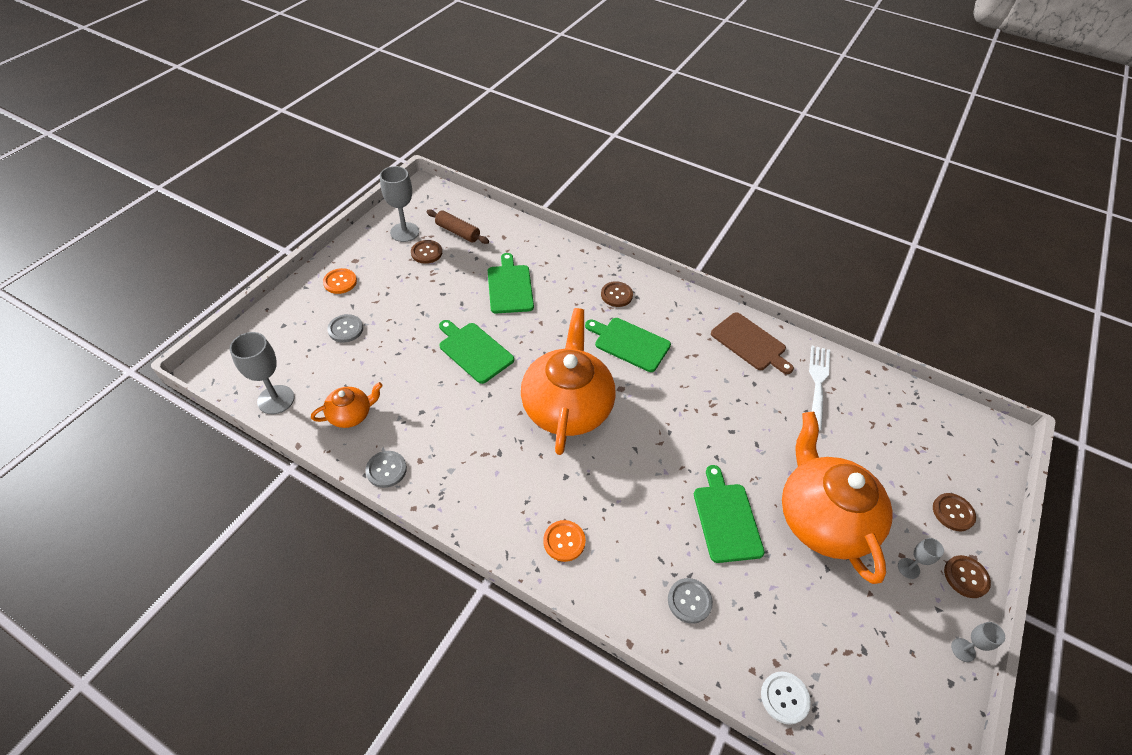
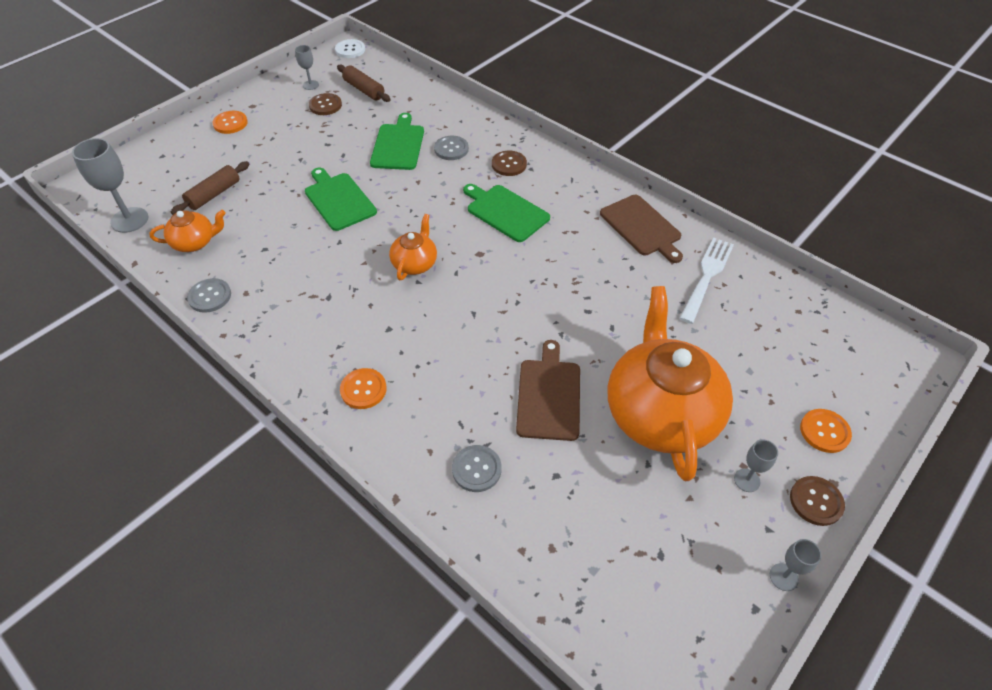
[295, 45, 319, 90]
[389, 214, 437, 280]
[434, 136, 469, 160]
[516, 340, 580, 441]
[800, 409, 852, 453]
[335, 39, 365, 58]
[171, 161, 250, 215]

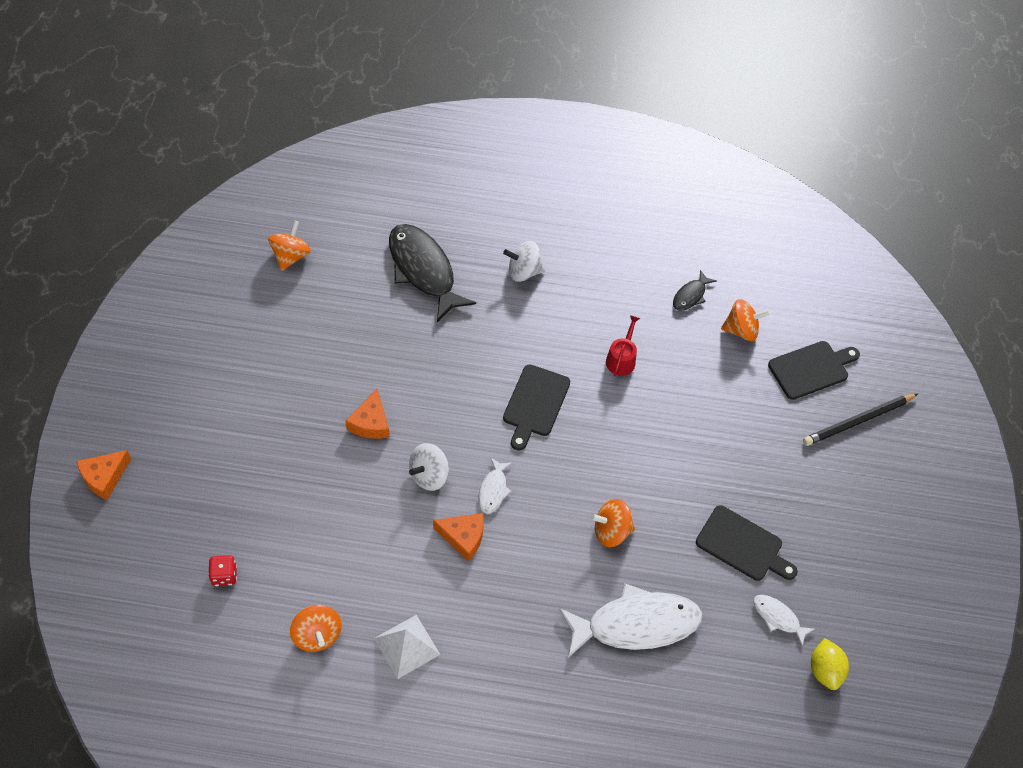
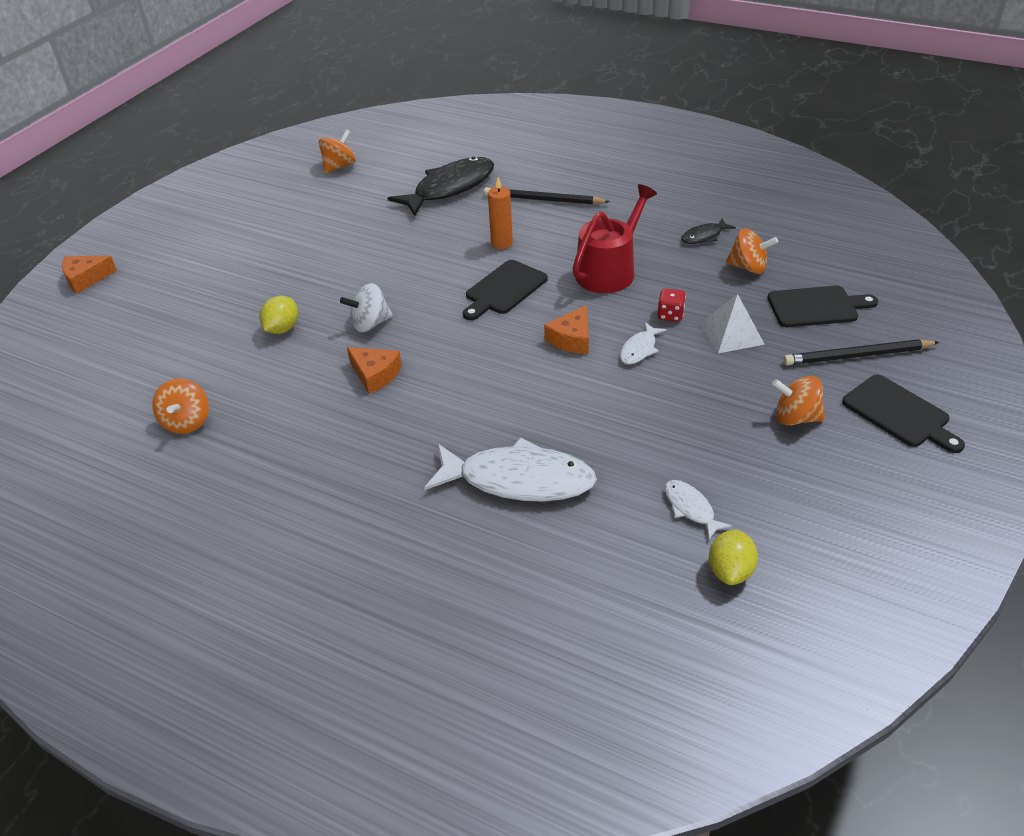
[388, 157, 494, 216]
[484, 187, 610, 205]
[573, 184, 657, 293]
[544, 305, 589, 354]
[620, 322, 667, 364]
[772, 376, 825, 426]
[842, 375, 965, 453]
[658, 288, 686, 322]
[700, 294, 765, 353]
[488, 177, 513, 249]
[259, 296, 298, 334]

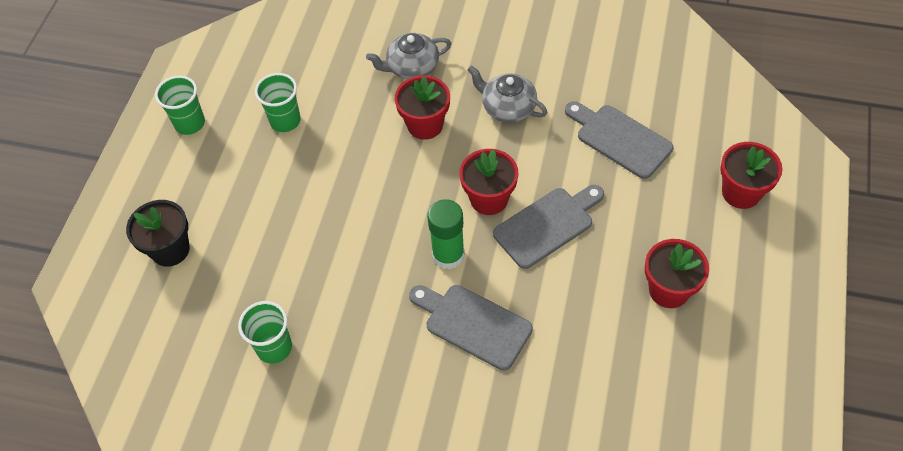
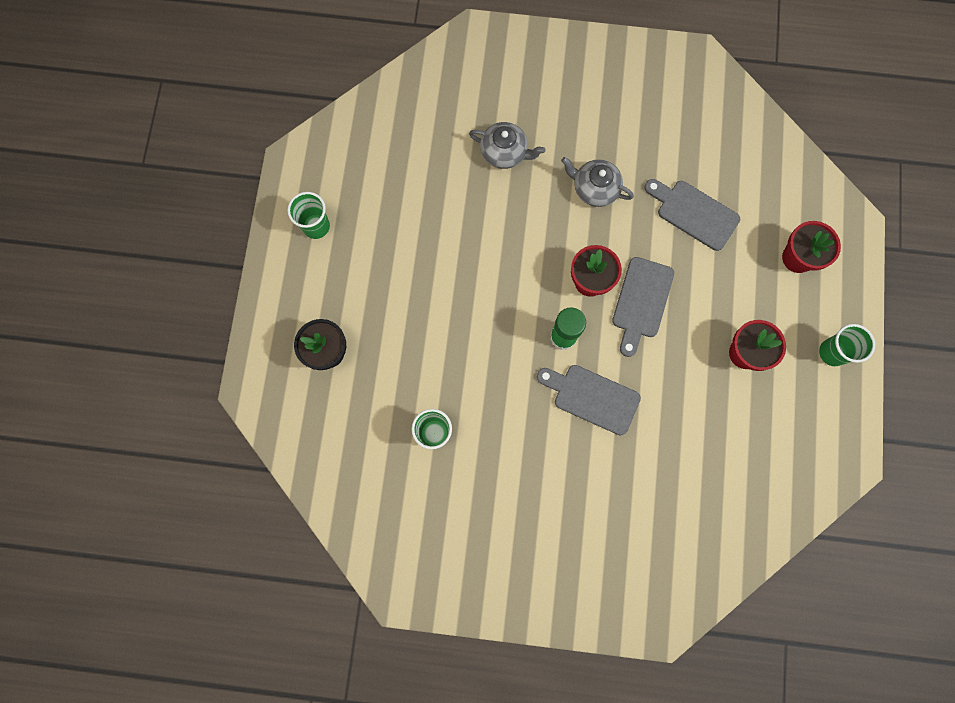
[469, 122, 545, 169]
[819, 324, 875, 366]
[395, 75, 450, 140] (first image)
[612, 257, 674, 357]

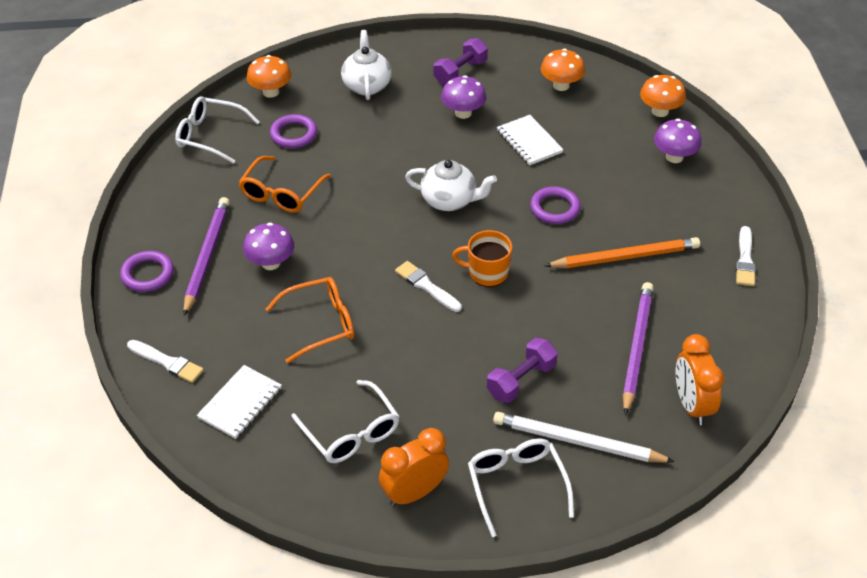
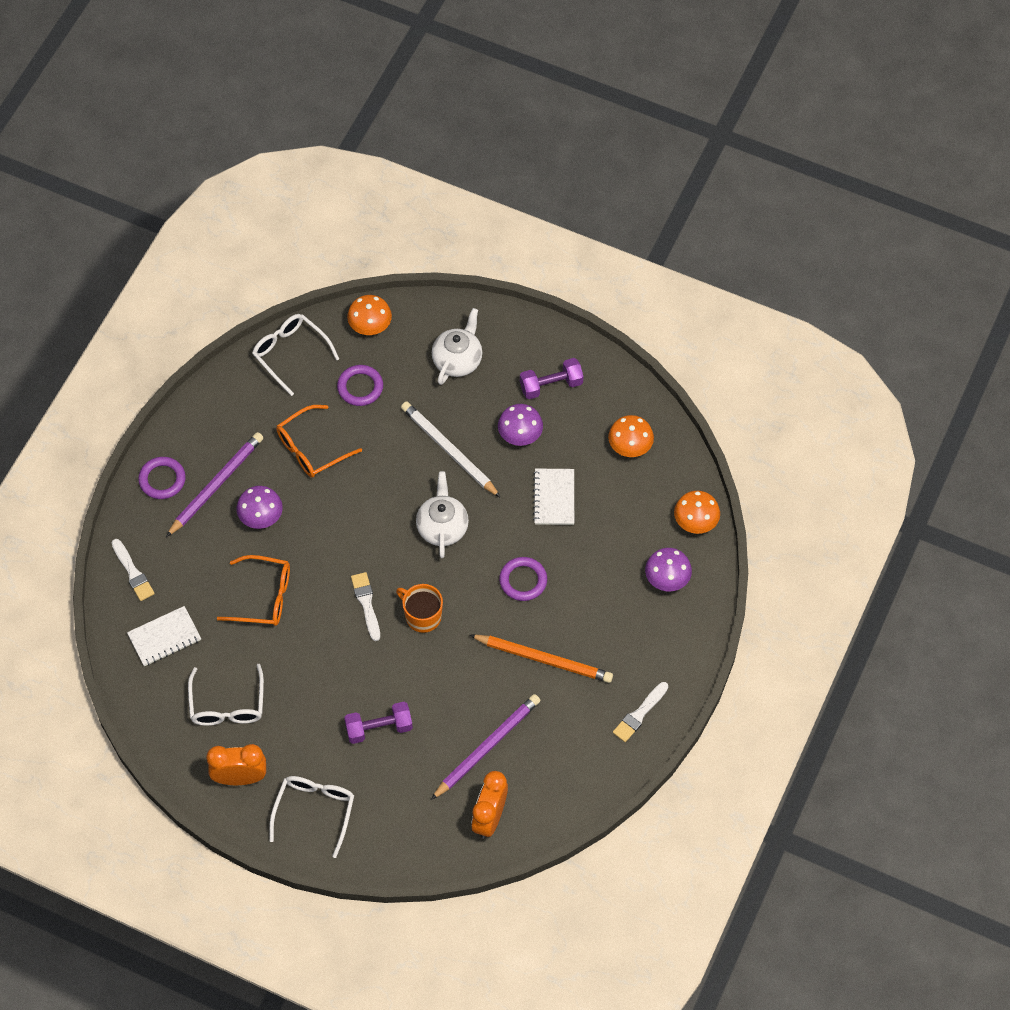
[416, 471, 469, 558]
[401, 401, 501, 498]

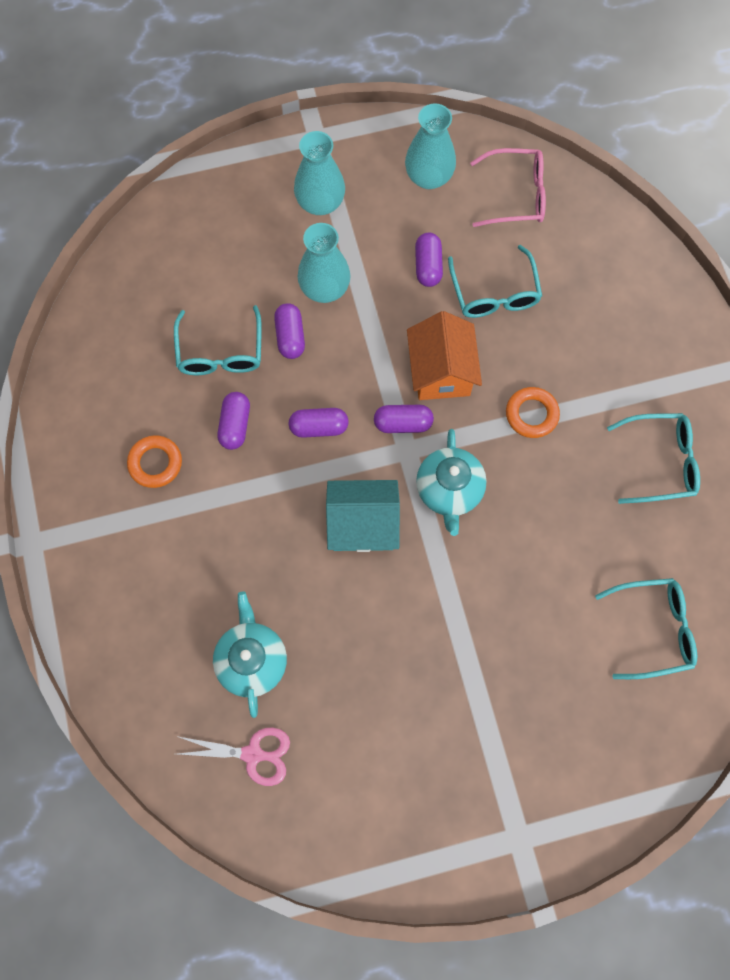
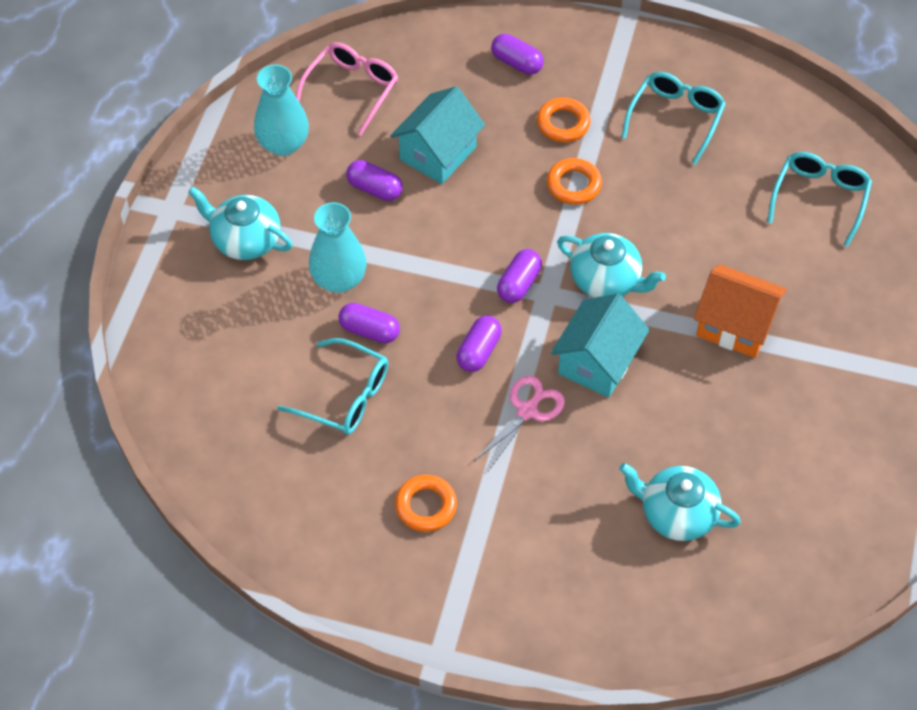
[188, 187, 293, 260]
[390, 86, 485, 184]
[694, 264, 787, 358]
[491, 34, 544, 75]
[474, 375, 565, 471]
[537, 98, 591, 142]

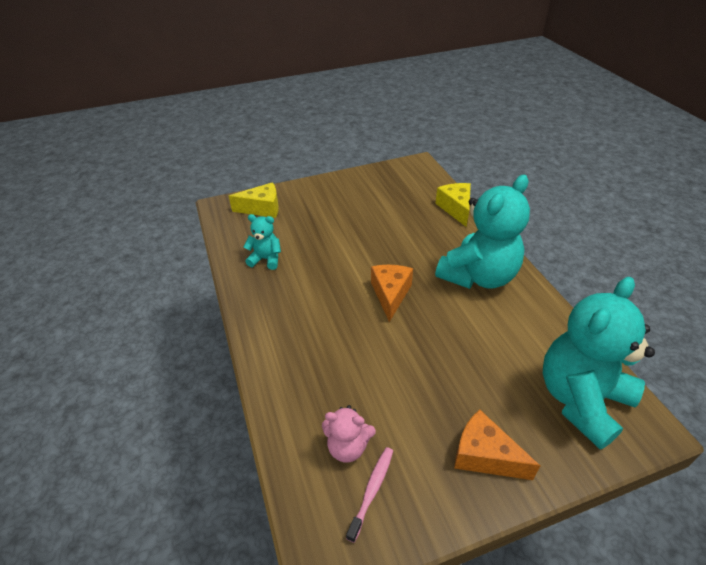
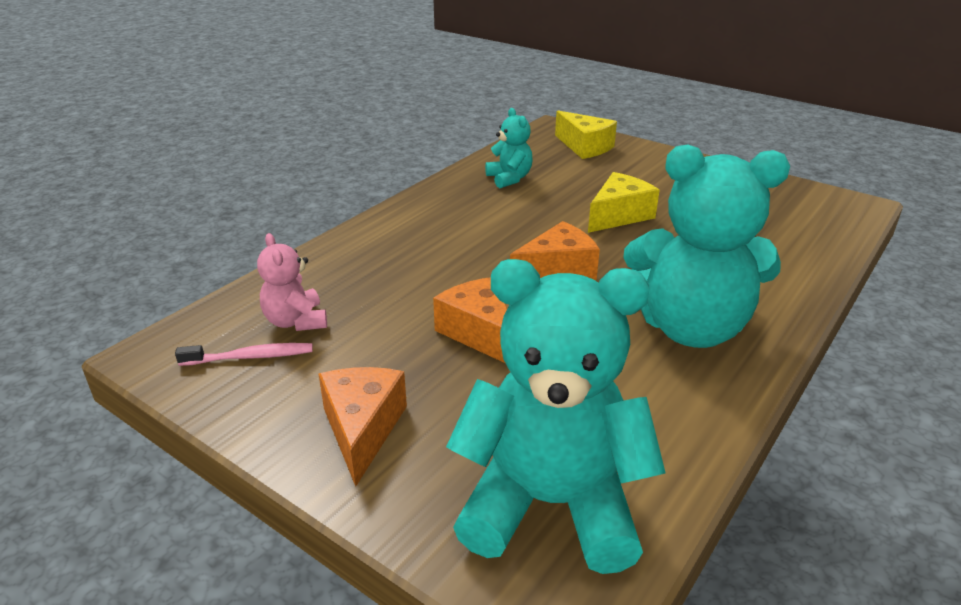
[588, 172, 660, 233]
[433, 277, 507, 363]

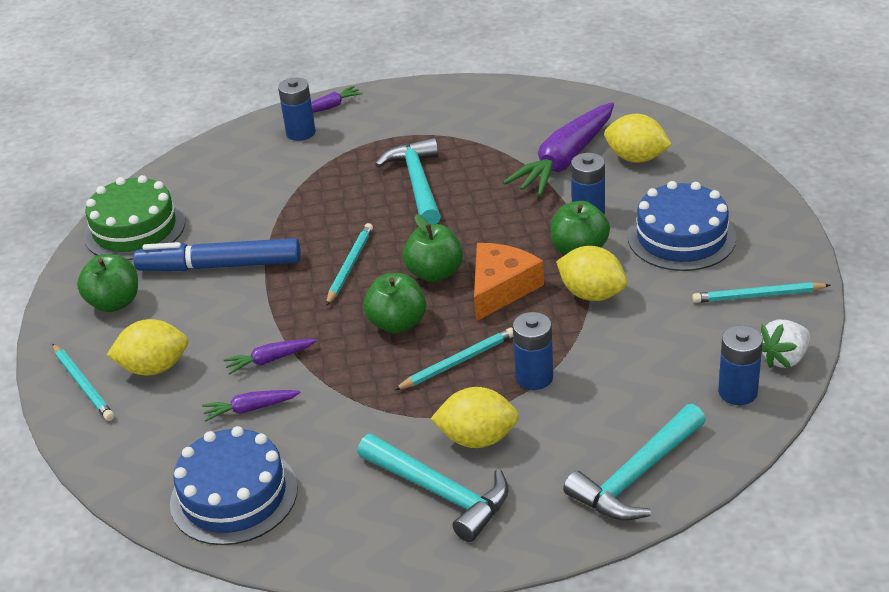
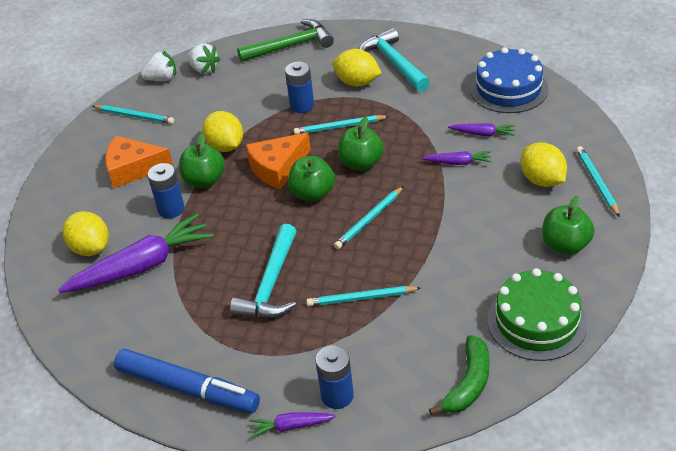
[105, 136, 173, 188]
[114, 349, 260, 413]
[521, 142, 567, 187]
[187, 44, 220, 74]
[237, 19, 334, 62]
[306, 286, 421, 306]
[429, 335, 490, 415]

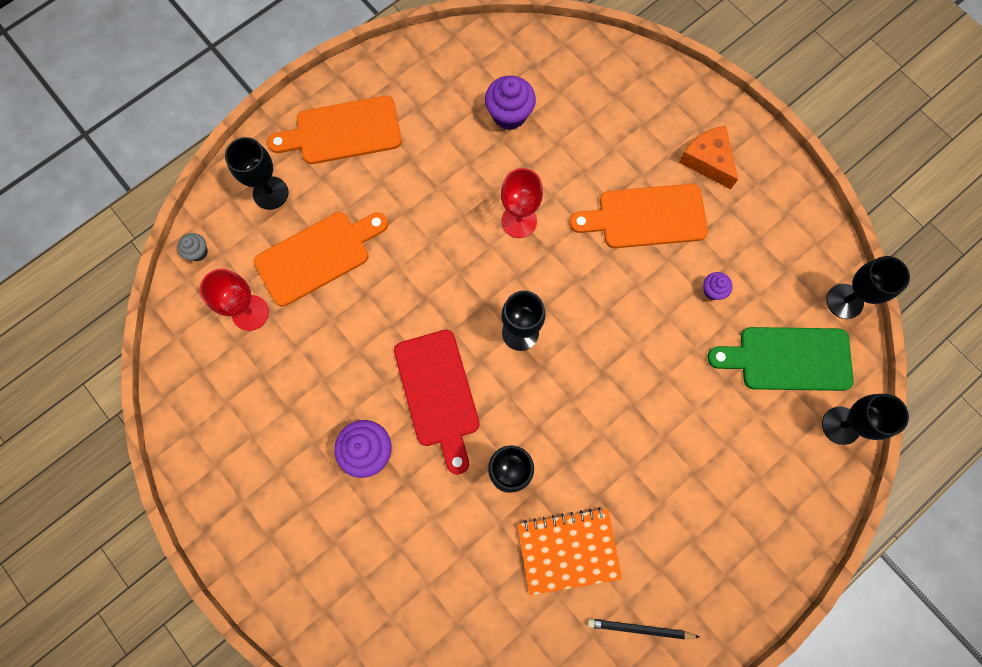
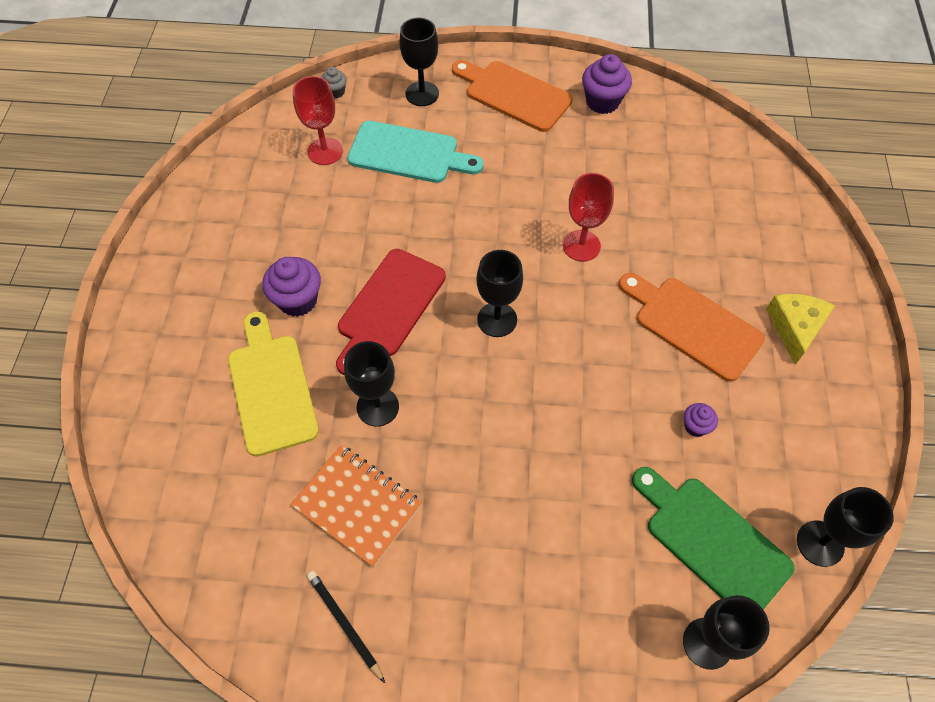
[582, 54, 632, 114]
[766, 294, 835, 365]
[347, 121, 484, 183]
[228, 312, 319, 457]

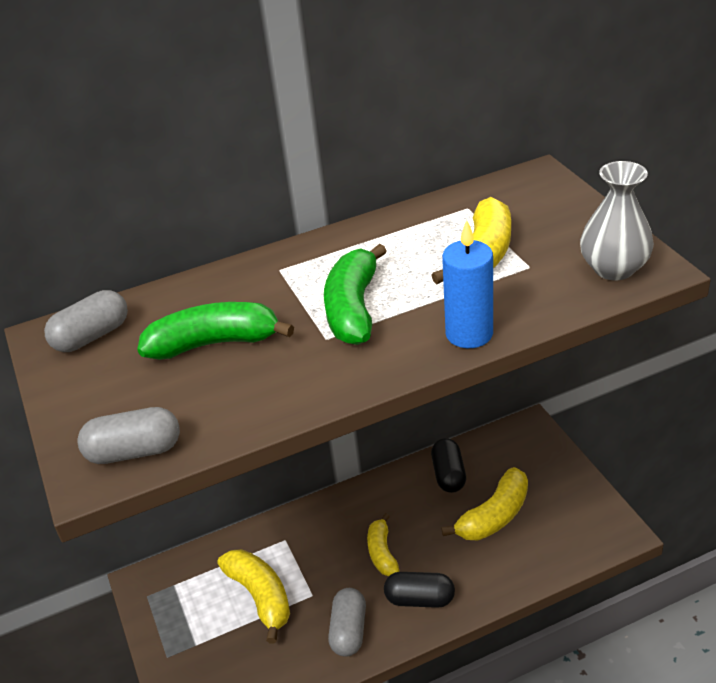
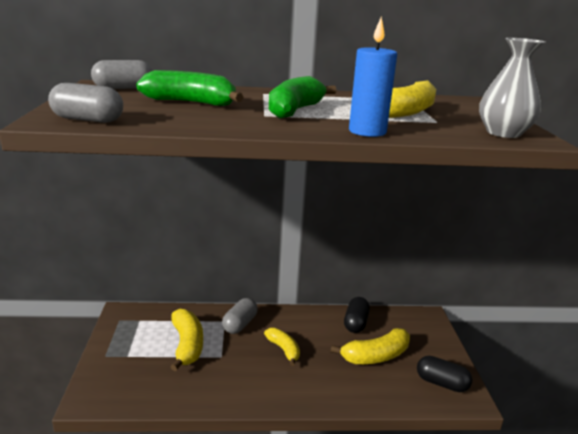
[264, 328, 300, 366]
[417, 356, 472, 392]
[222, 298, 258, 334]

